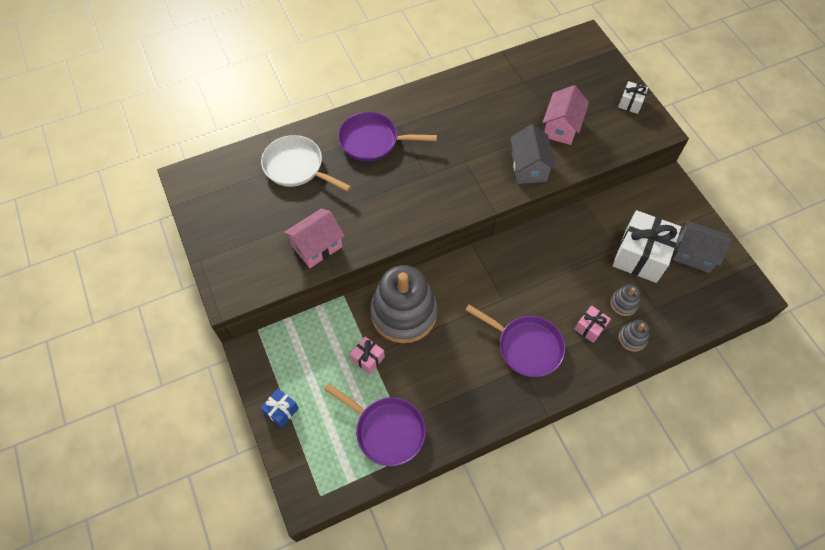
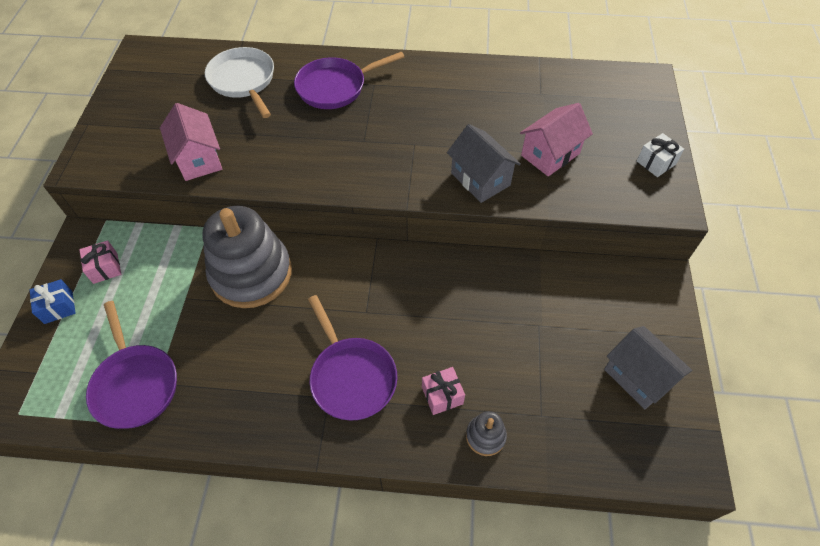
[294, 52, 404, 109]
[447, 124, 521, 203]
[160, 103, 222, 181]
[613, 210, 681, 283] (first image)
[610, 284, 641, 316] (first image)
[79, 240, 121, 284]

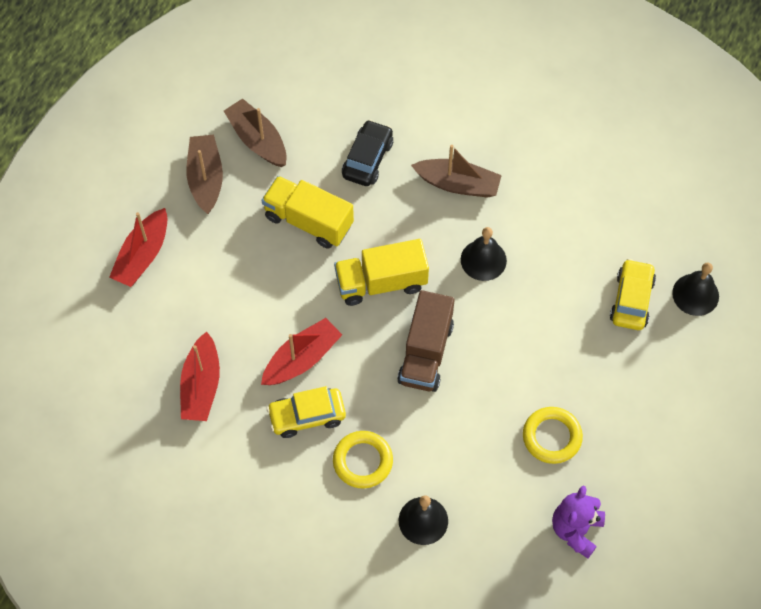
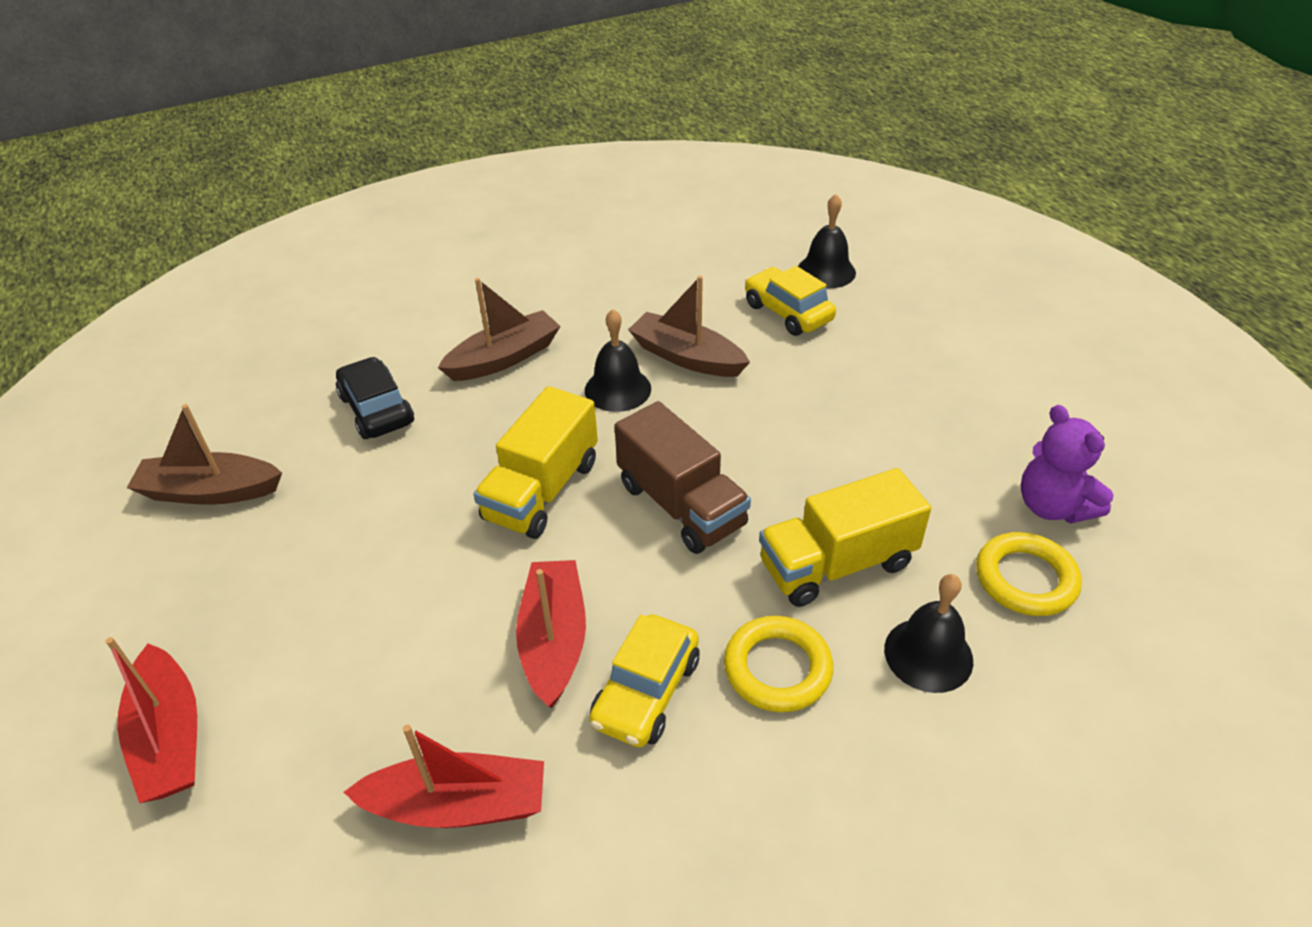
[628, 276, 750, 377]
[759, 468, 931, 607]
[344, 724, 544, 828]
[976, 532, 1082, 616]

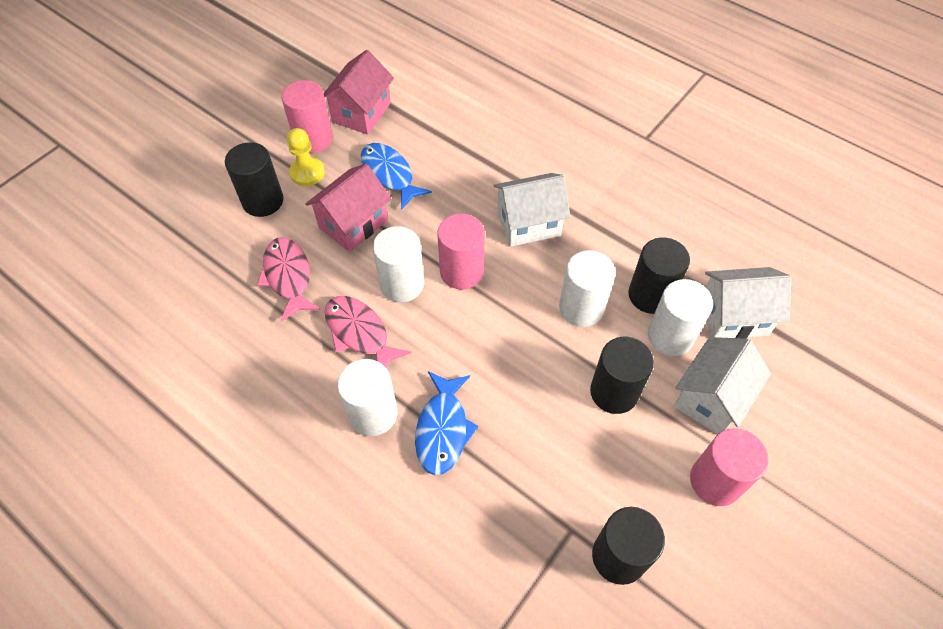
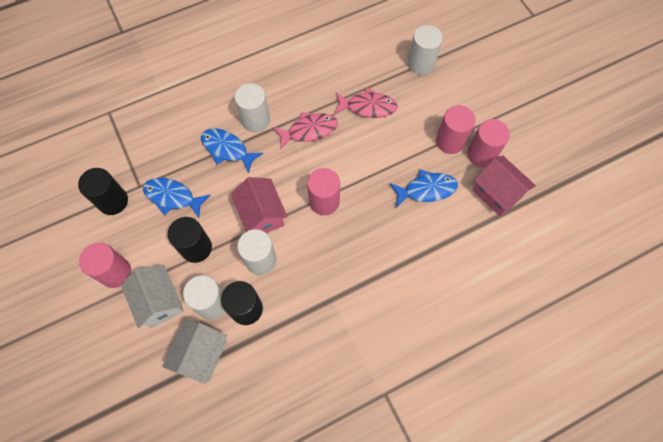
[436, 105, 476, 154]
[225, 142, 283, 217] (first image)
[231, 177, 287, 233]
[493, 173, 571, 247] (first image)
[408, 25, 443, 75]
[143, 178, 210, 218]

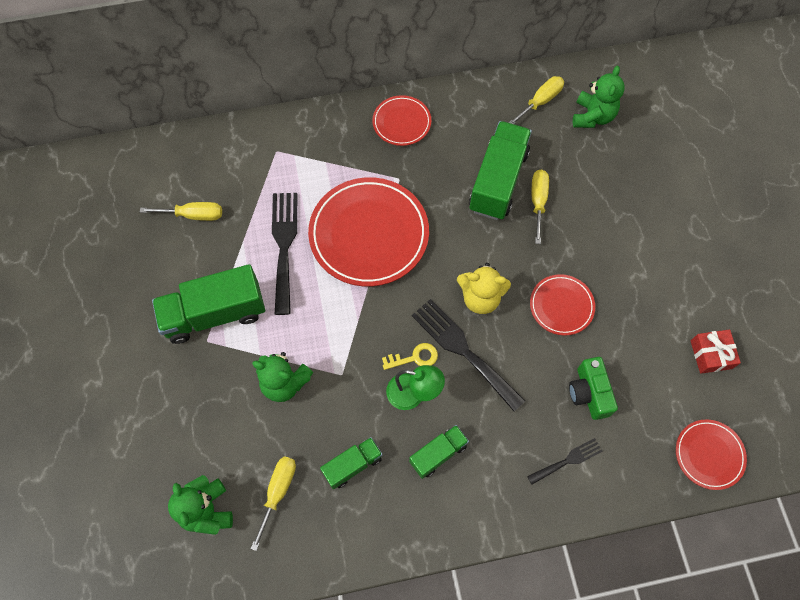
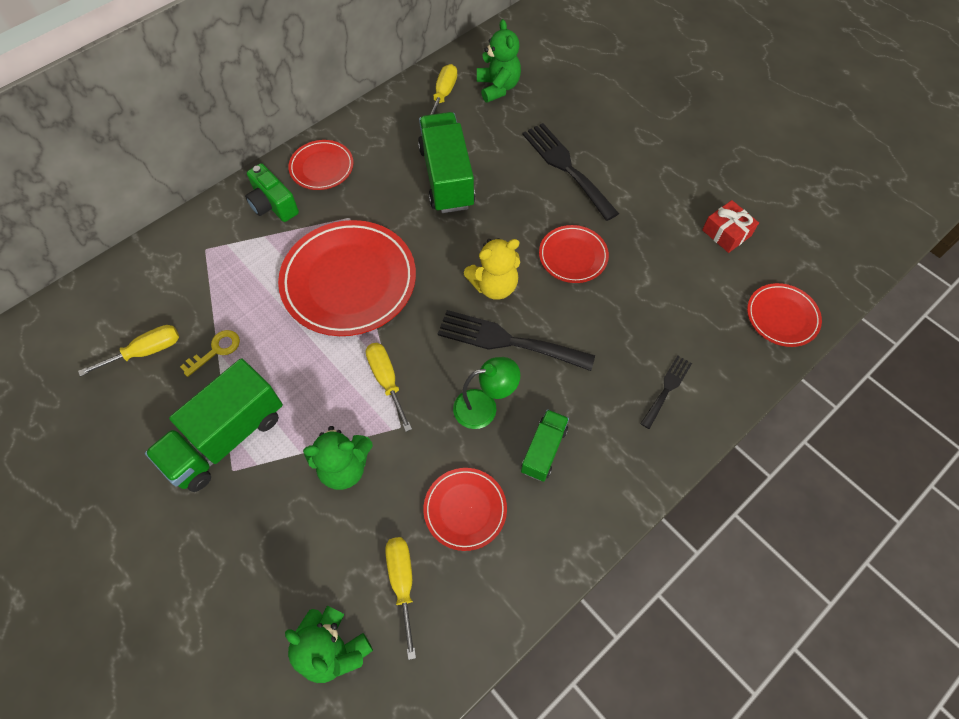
[366, 343, 412, 432]
[522, 123, 619, 221]
[180, 330, 240, 377]
[245, 163, 299, 222]
[423, 468, 507, 551]

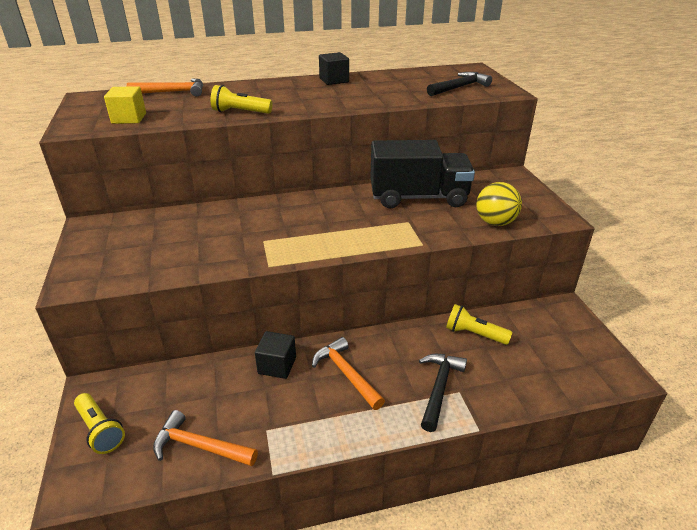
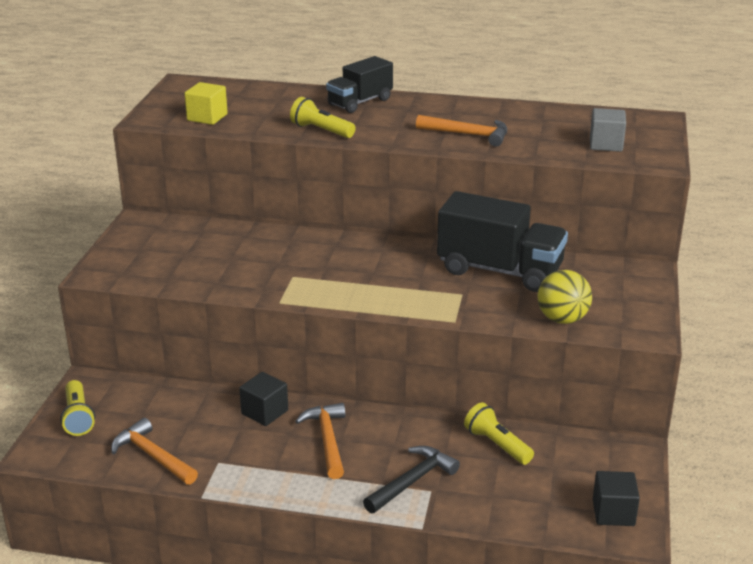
[593, 471, 640, 526]
[590, 108, 626, 152]
[416, 115, 507, 147]
[326, 56, 393, 113]

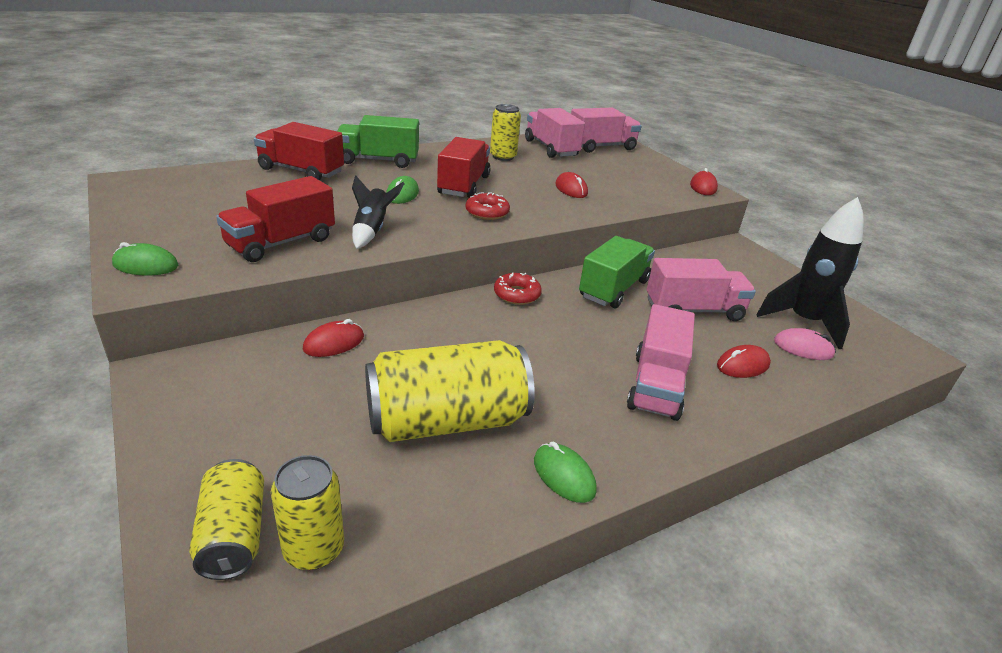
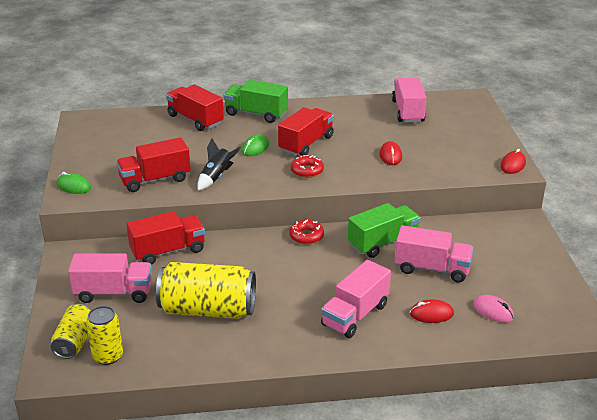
[490, 104, 521, 161] (first image)
[68, 253, 152, 303]
[756, 197, 864, 349] (first image)
[127, 211, 205, 265]
[534, 441, 597, 503] (first image)

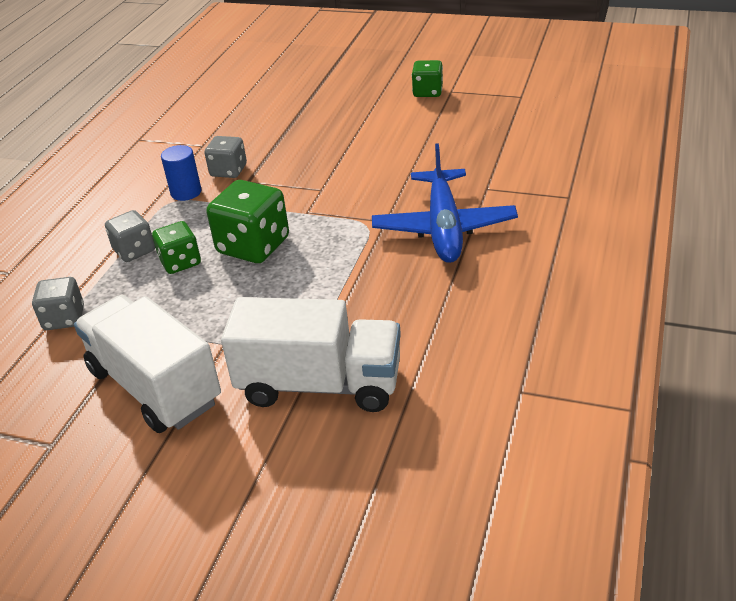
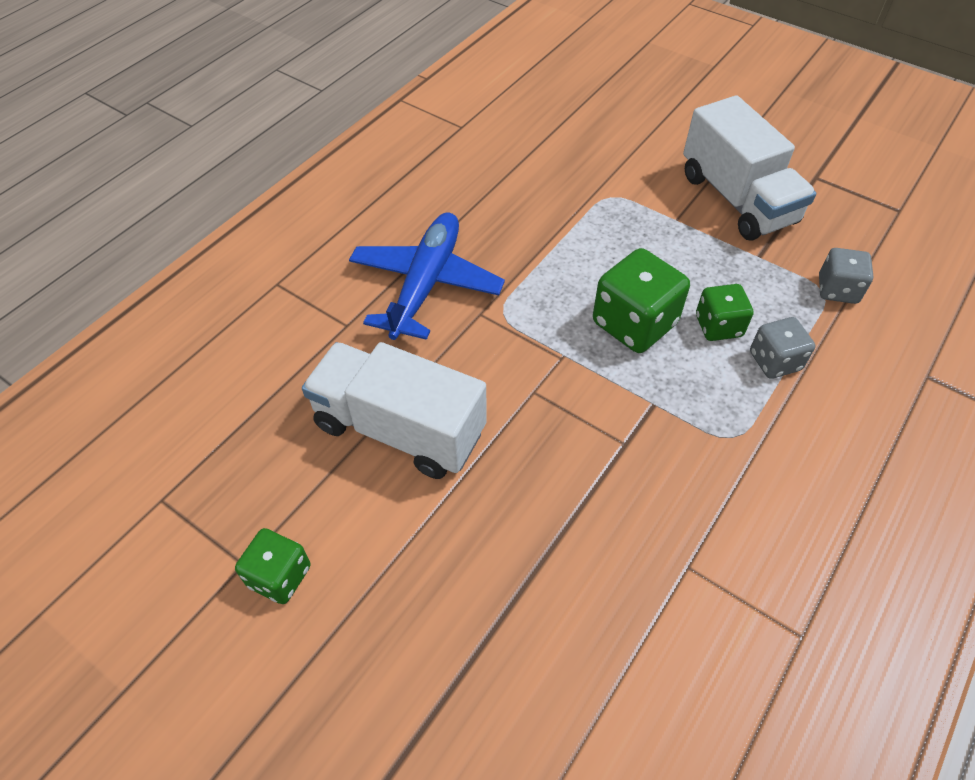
[205, 136, 247, 178] (first image)
[161, 145, 202, 201] (first image)
[302, 342, 487, 479]

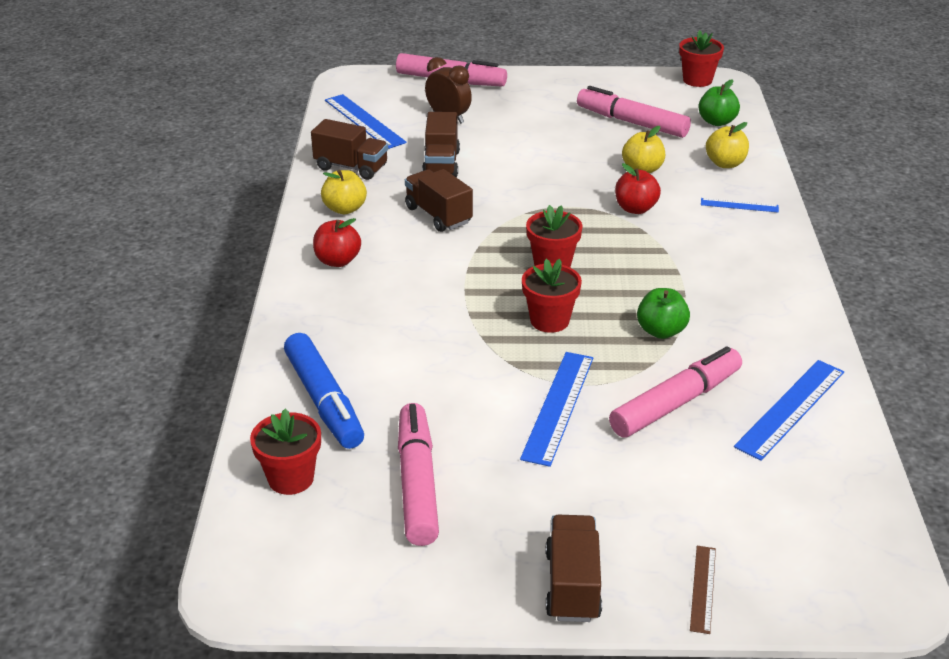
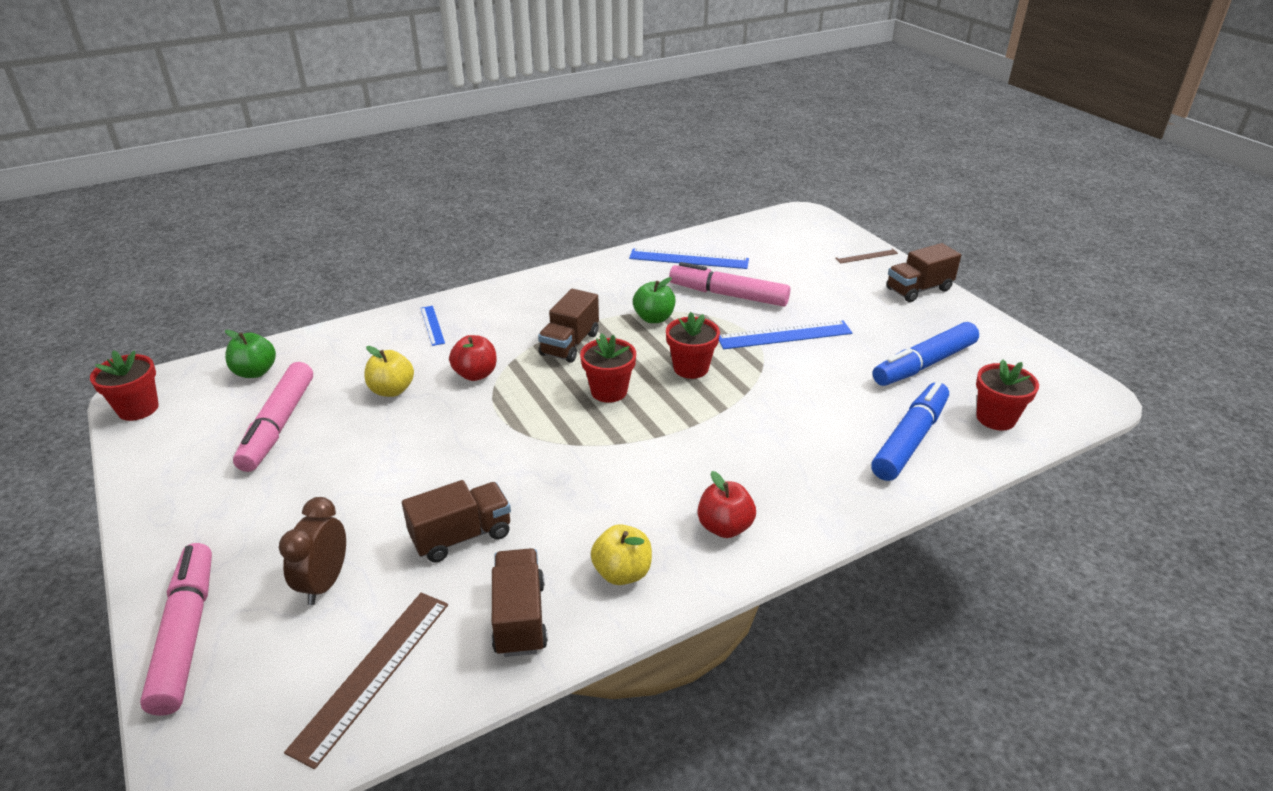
[284, 593, 448, 769]
[706, 122, 749, 168] (first image)
[538, 289, 599, 363]
[873, 322, 979, 386]

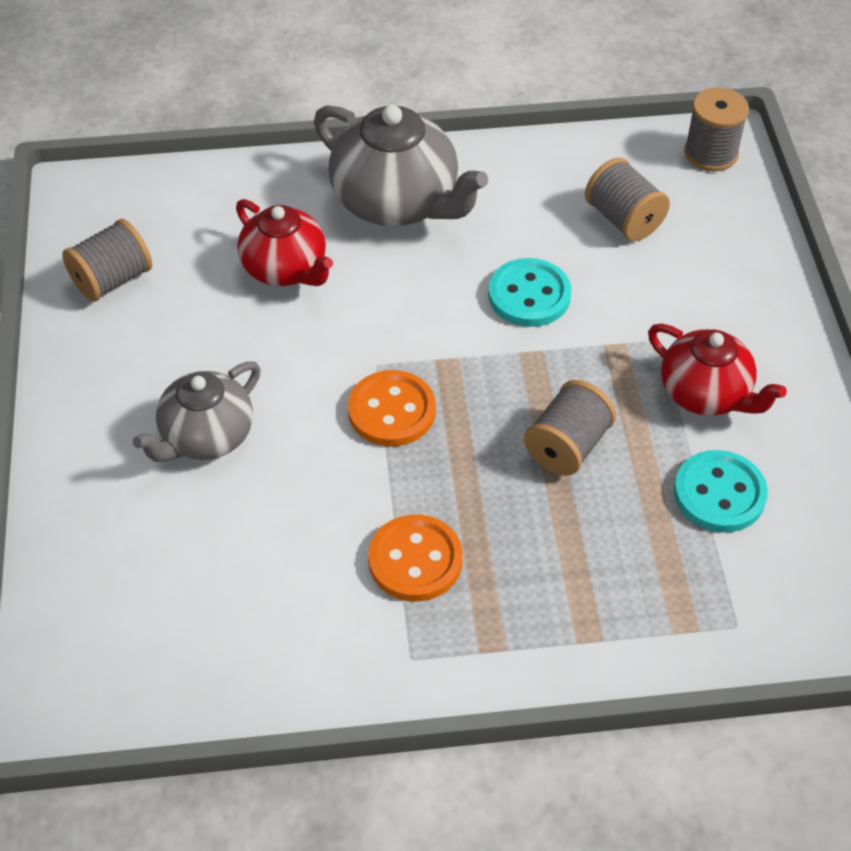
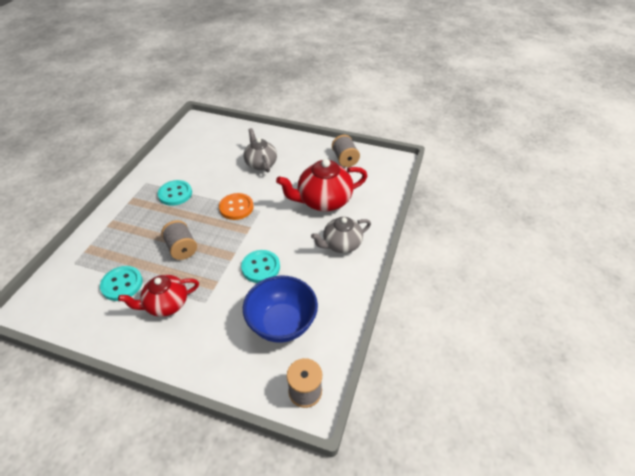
[311, 217, 371, 253]
[243, 275, 318, 343]
[276, 159, 367, 211]
[158, 180, 192, 206]

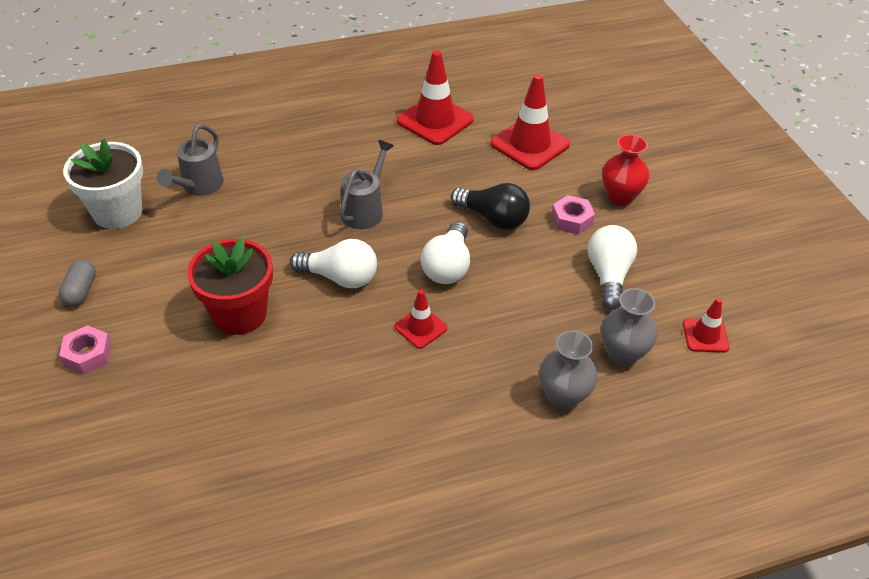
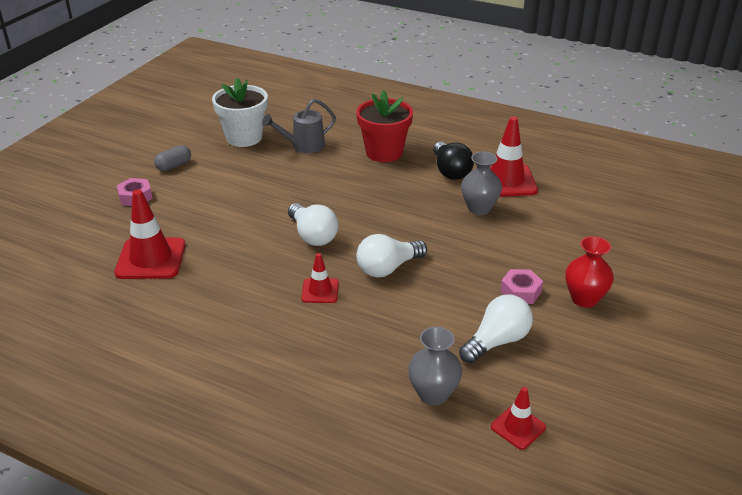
[115, 189, 186, 279]
[340, 140, 394, 229] (first image)
[433, 142, 474, 180]
[356, 90, 413, 162]
[461, 151, 502, 215]

